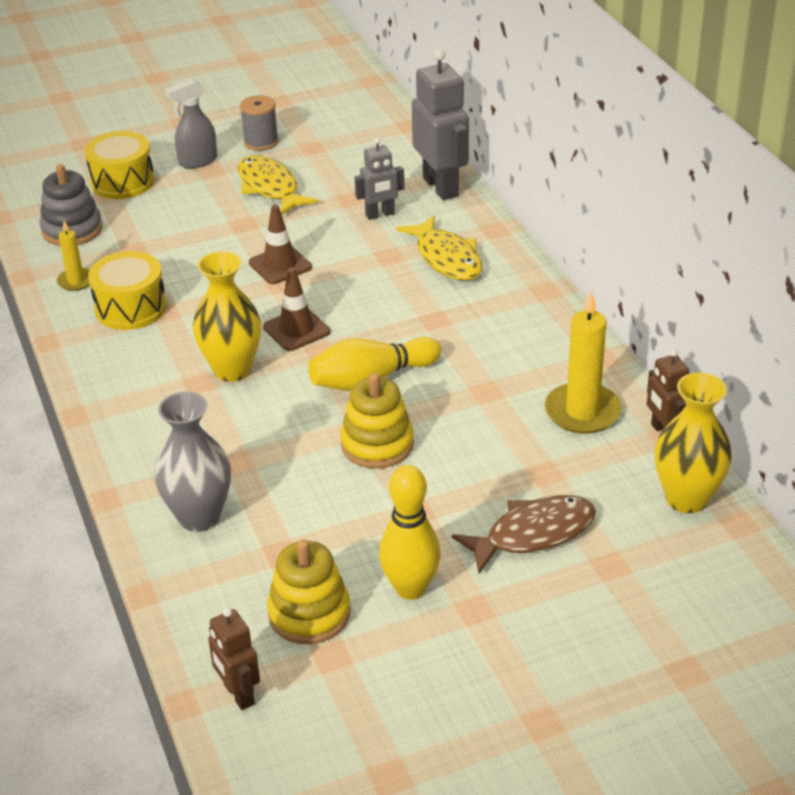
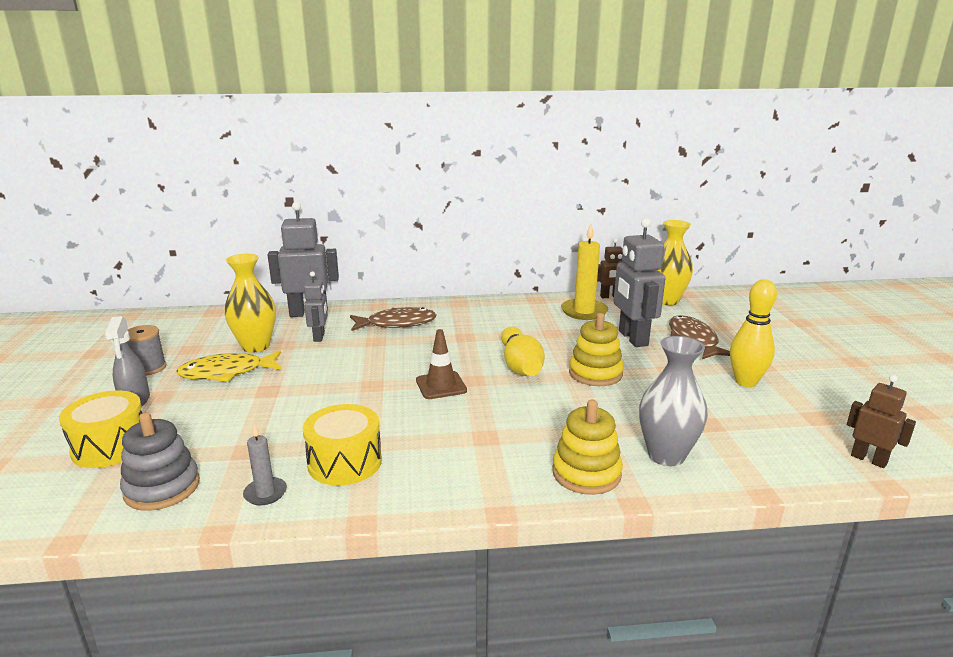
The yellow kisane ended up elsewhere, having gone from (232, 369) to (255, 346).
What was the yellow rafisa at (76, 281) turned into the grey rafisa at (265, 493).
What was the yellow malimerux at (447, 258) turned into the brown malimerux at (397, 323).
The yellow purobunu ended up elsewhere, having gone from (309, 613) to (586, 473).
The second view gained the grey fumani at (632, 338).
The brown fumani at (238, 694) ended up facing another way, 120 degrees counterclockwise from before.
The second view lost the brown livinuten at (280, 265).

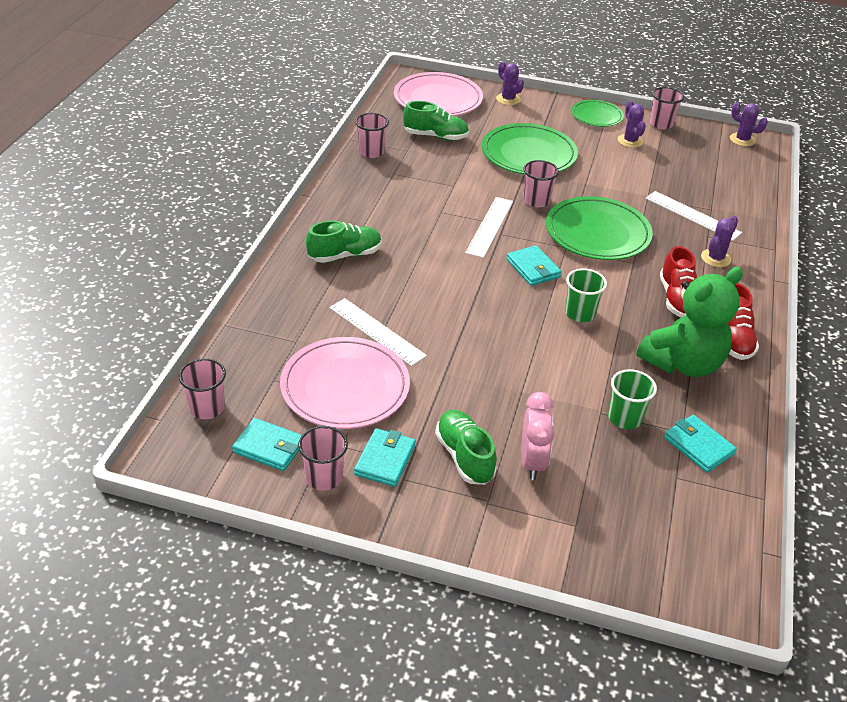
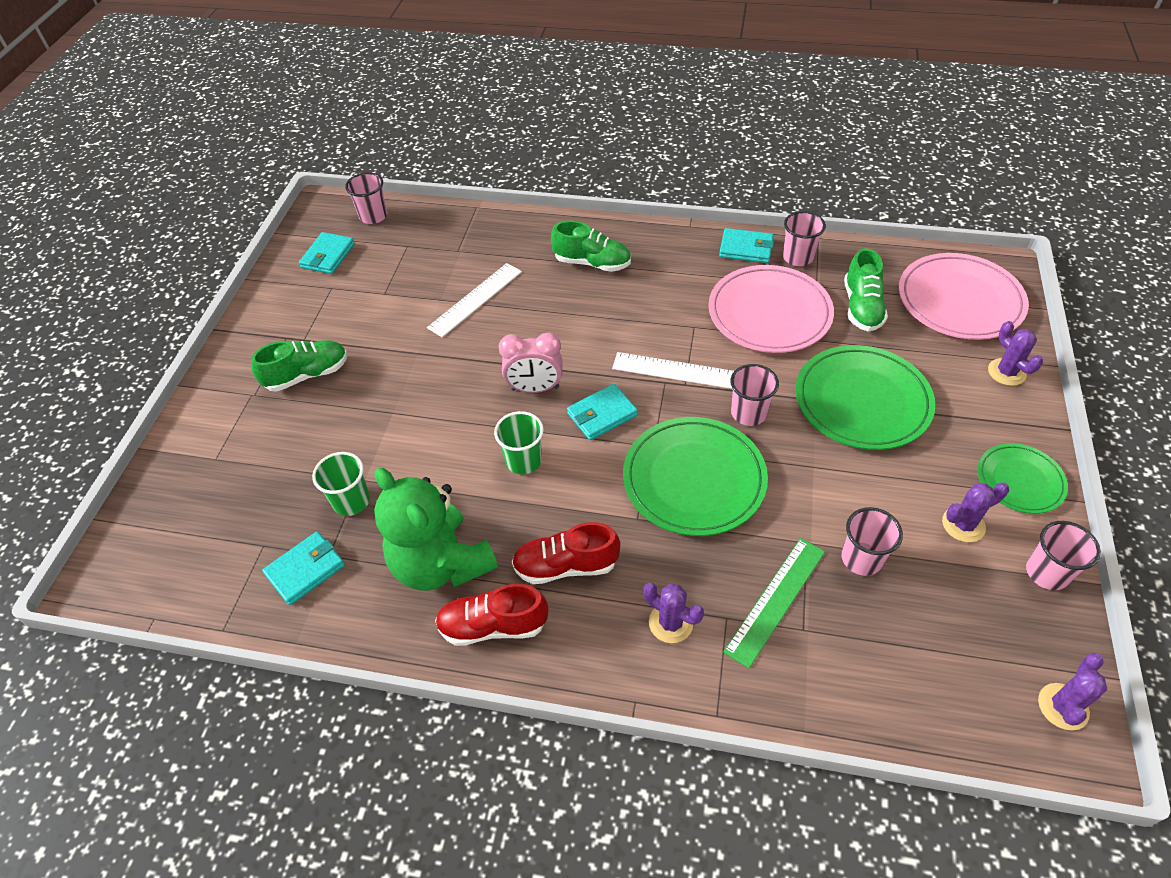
The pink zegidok ended up elsewhere, having gone from (532, 462) to (535, 388).
The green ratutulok at (345, 255) ended up facing another way, 45 degrees counterclockwise from before.
The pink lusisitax ended up elsewhere, having gone from (345, 387) to (769, 313).
The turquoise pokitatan ended up elsewhere, having gone from (385, 460) to (746, 248).
What was the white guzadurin at (692, 215) turned into the green guzadurin at (776, 600).
The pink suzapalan ended up elsewhere, having gone from (324, 477) to (861, 558).
The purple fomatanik at (508, 99) ended up facing another way, 75 degrees counterclockwise from before.

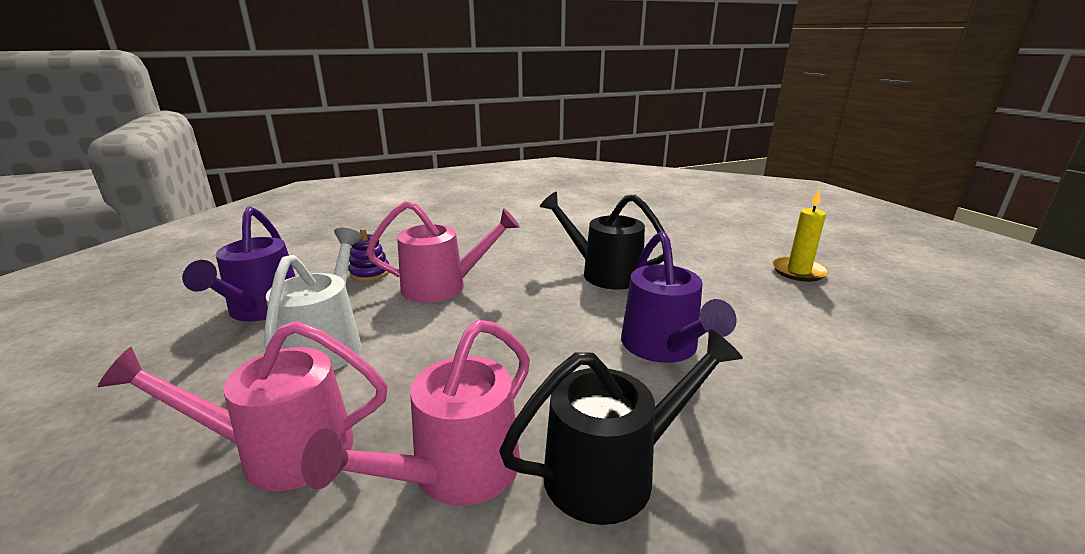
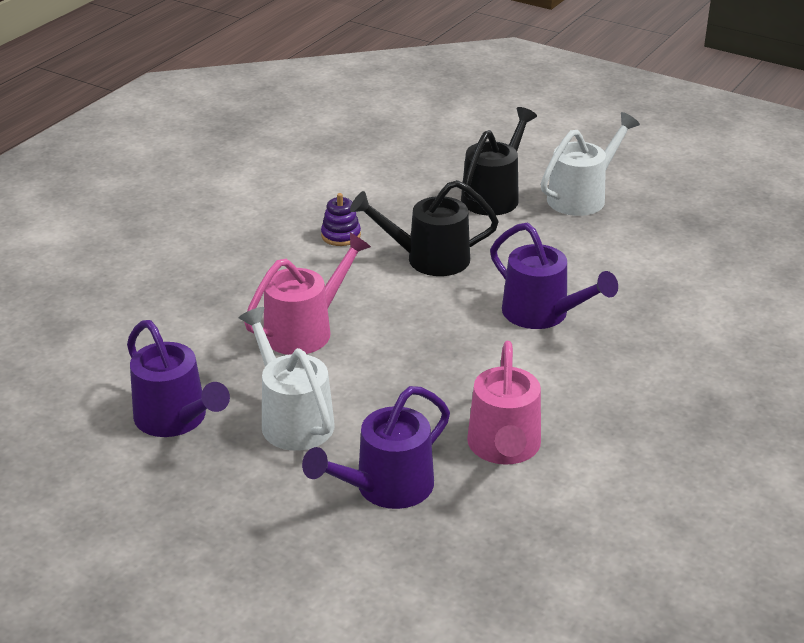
What was the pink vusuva at (281, 451) turned into the purple vusuva at (385, 488).
The purple purobunu ended up elsewhere, having gone from (370, 273) to (341, 235).
The black vusuva ended up elsewhere, having gone from (613, 470) to (494, 195).
Where the yellow rafisa stood at (798, 271), the white vusuva came to stand at (582, 196).

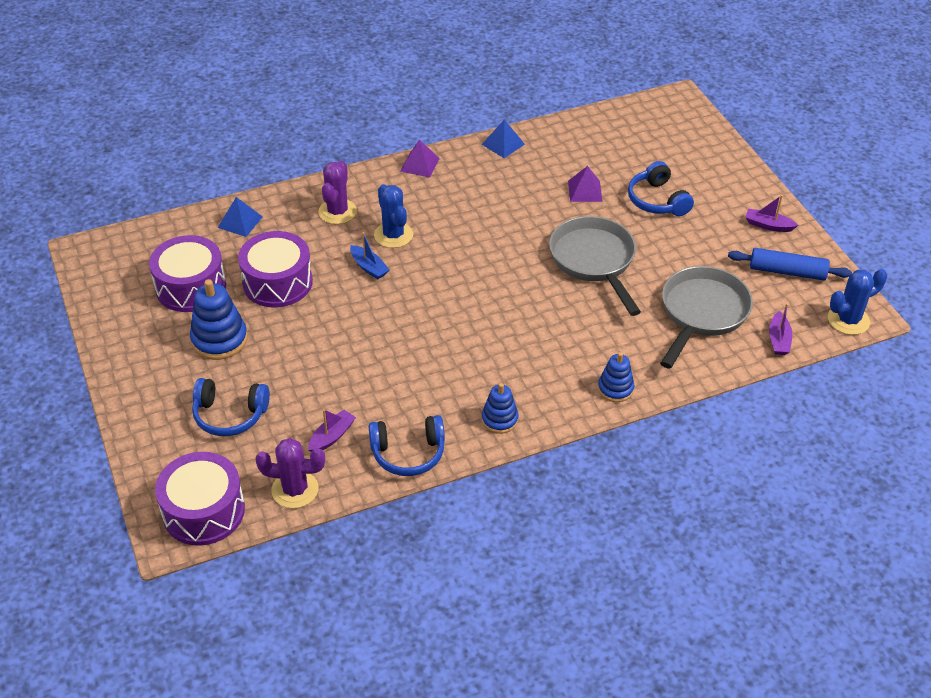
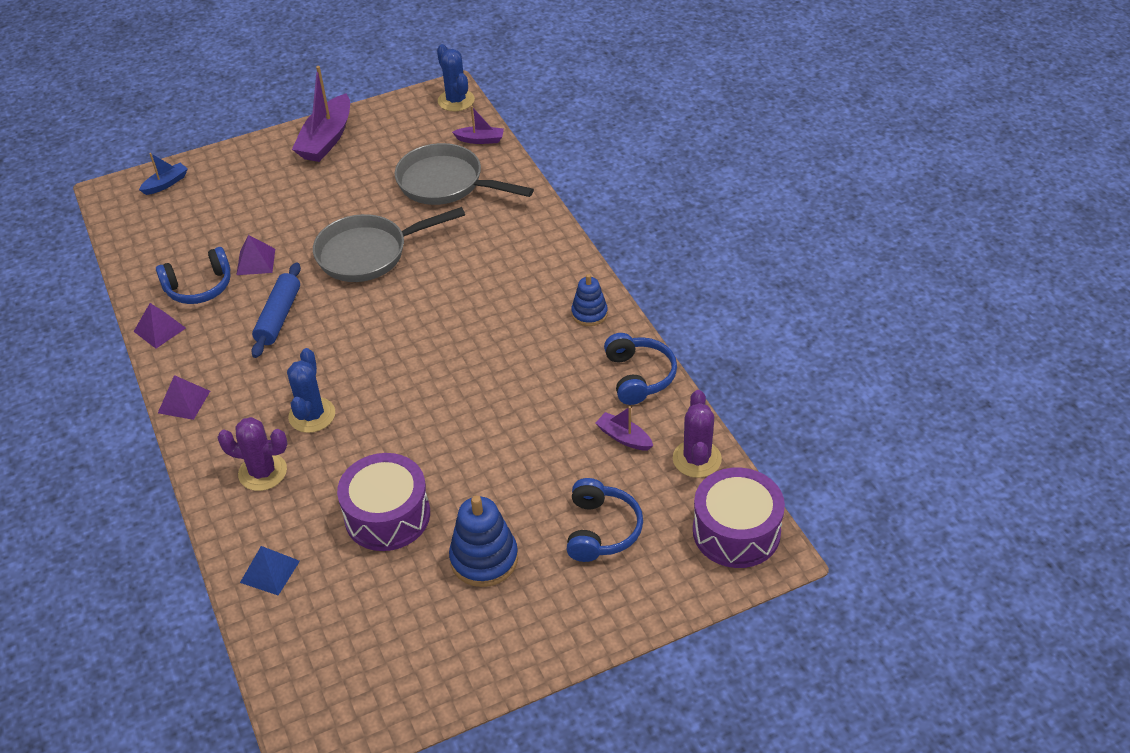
What was the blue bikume at (503, 144) turned into the purple bikume at (160, 329).
The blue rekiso ended up elsewhere, having gone from (369, 267) to (166, 184).
The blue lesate ended up elsewhere, having gone from (657, 200) to (199, 287).
The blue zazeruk ended up elsewhere, having gone from (787, 271) to (279, 317).
The blue fomatanik at (393, 235) ended up facing another way, 60 degrees counterclockwise from before.
The size of the purple rekiso at (768, 225) changed by a factor of 1.94.
The second view lost the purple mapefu at (191, 287).
The second view lost the blue purobunu at (615, 389).

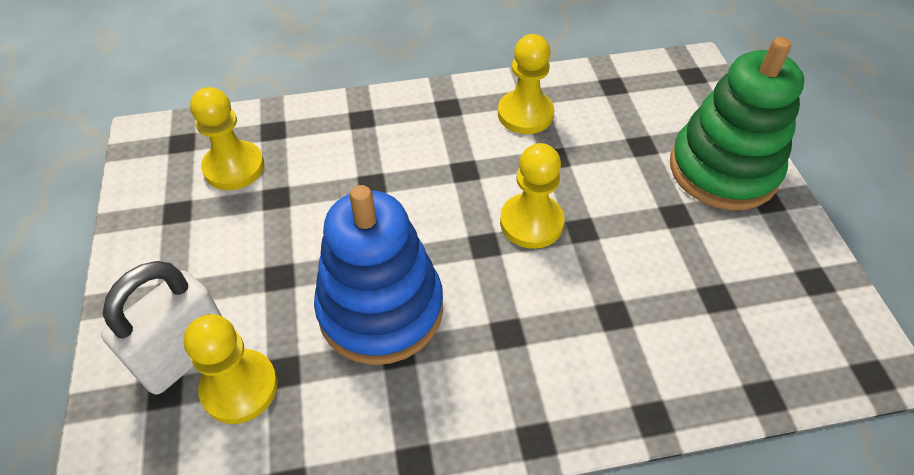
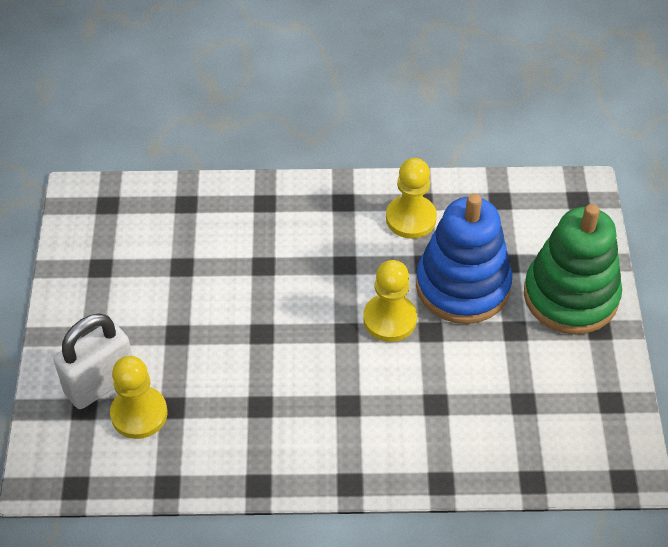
The blue purobunu ended up elsewhere, having gone from (381, 309) to (462, 286).
The second view lost the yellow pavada at (234, 167).

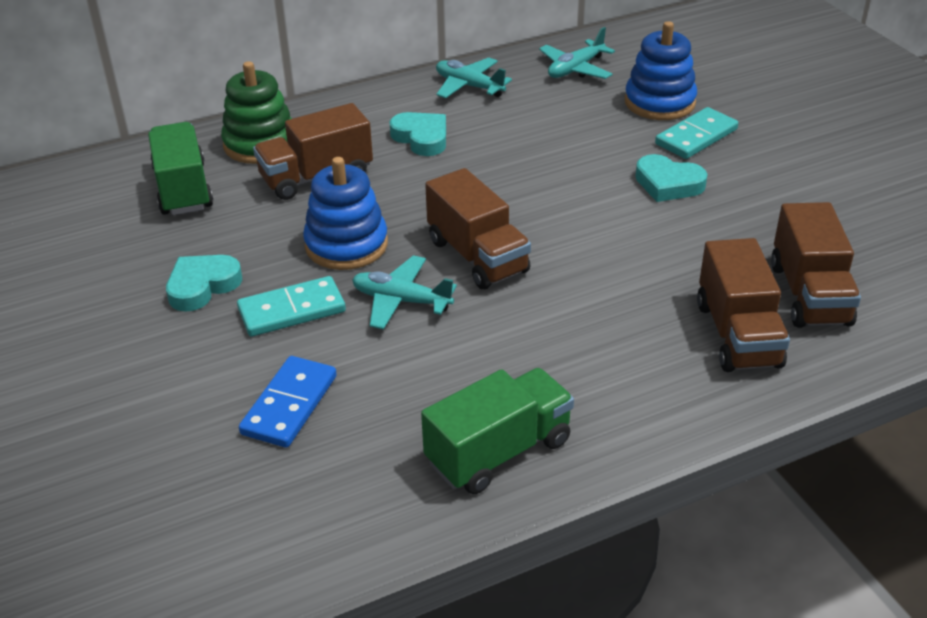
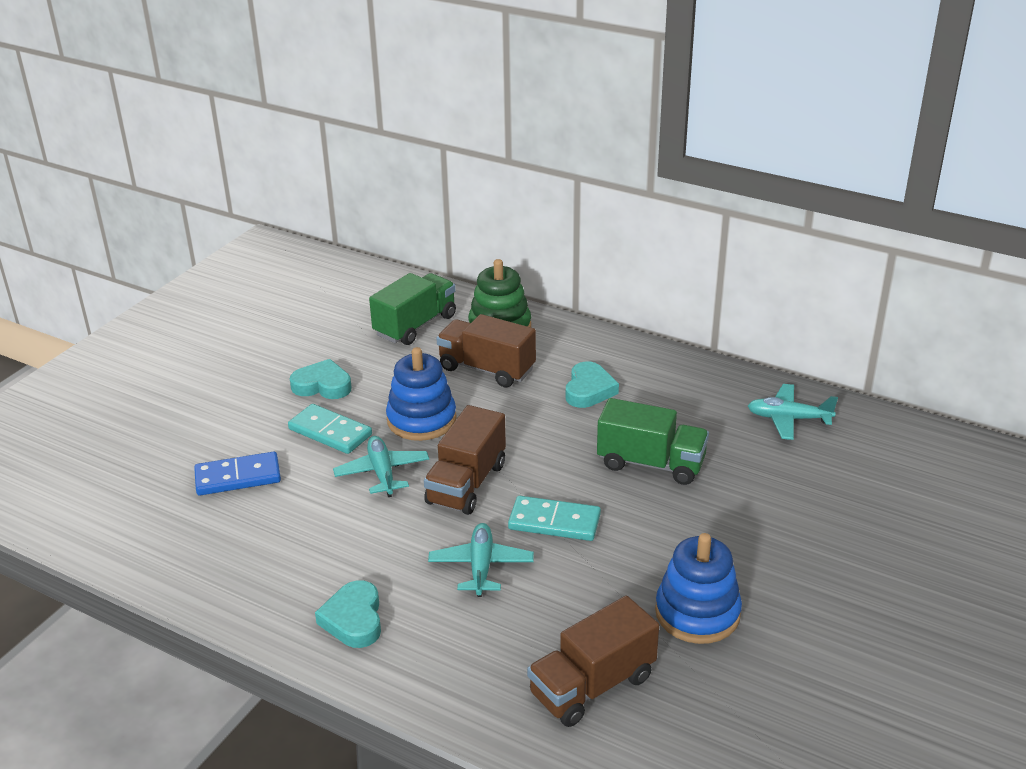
The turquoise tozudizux ended up elsewhere, having gone from (668, 184) to (353, 619).
The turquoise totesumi ended up elsewhere, having gone from (469, 86) to (481, 566).
The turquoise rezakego ended up elsewhere, having gone from (696, 137) to (554, 522).
The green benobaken ended up elsewhere, having gone from (498, 452) to (651, 463).
The blue purobunu ended up elsewhere, having gone from (659, 102) to (697, 613).
The second view lost the brown benobaken at (737, 334).

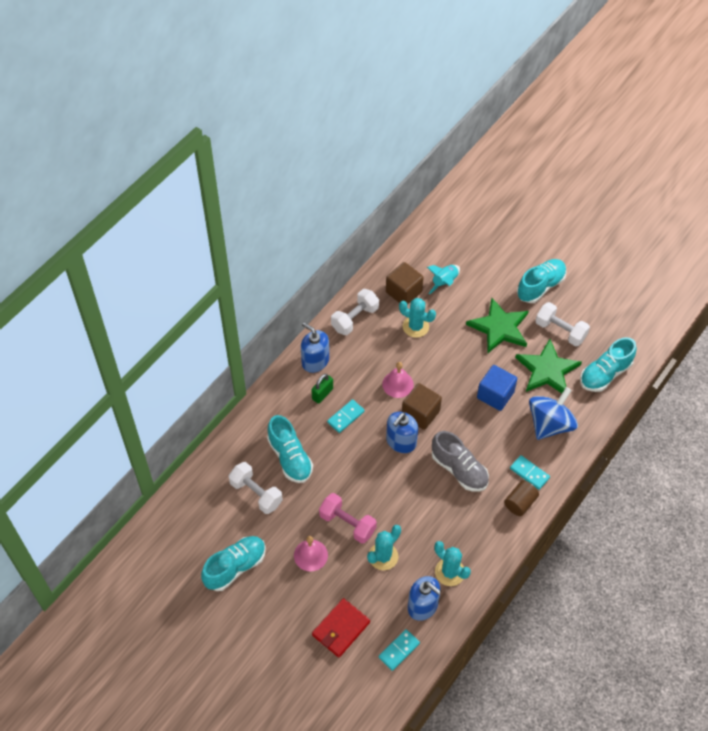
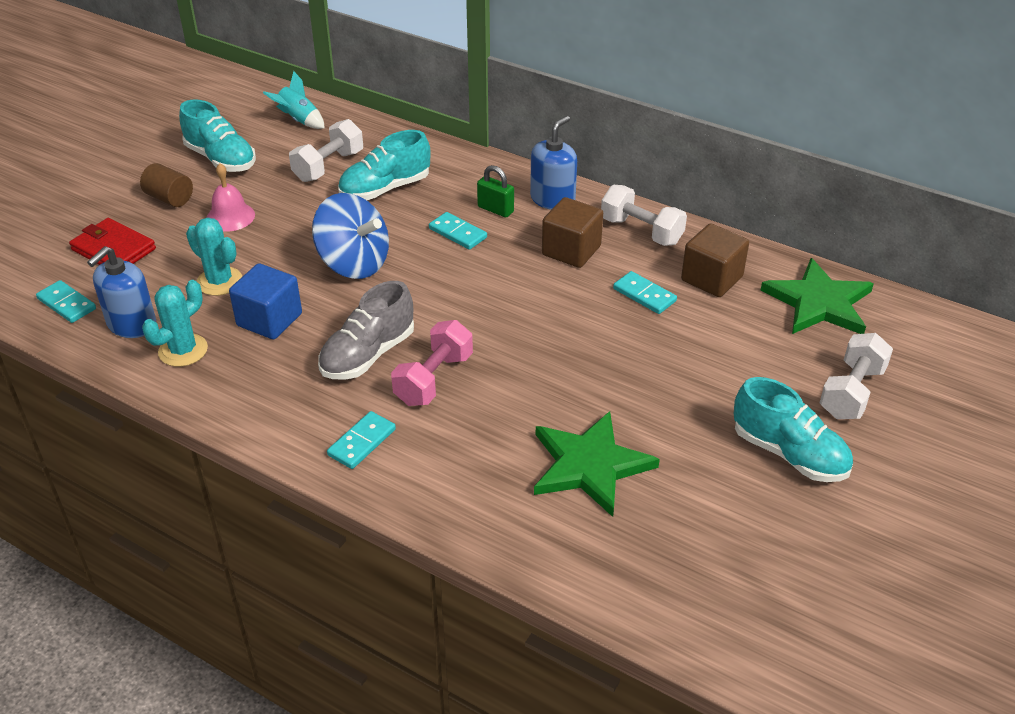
The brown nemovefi ended up elsewhere, having gone from (520, 503) to (169, 198).
The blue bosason ended up elsewhere, having gone from (495, 395) to (269, 320).
The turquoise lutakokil ended up elsewhere, having gone from (444, 282) to (298, 120).
The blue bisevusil ended up elsewhere, having gone from (550, 424) to (354, 263).
The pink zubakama ended up elsewhere, having gone from (347, 524) to (434, 379).
The brown bosason ended up elsewhere, having gone from (420, 413) to (571, 250).
Where the turquoise fomatanik stood at (415, 326), the turquoise rezakego came to stand at (644, 295).
The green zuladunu ended up elsewhere, having gone from (499, 328) to (818, 303).
The white zubakama ended up elsewhere, having gone from (560, 331) to (851, 392).
The second view lost the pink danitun at (397, 384).
The second view lost the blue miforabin at (401, 441).
The second view lost the turquoise ratutulok at (605, 374).

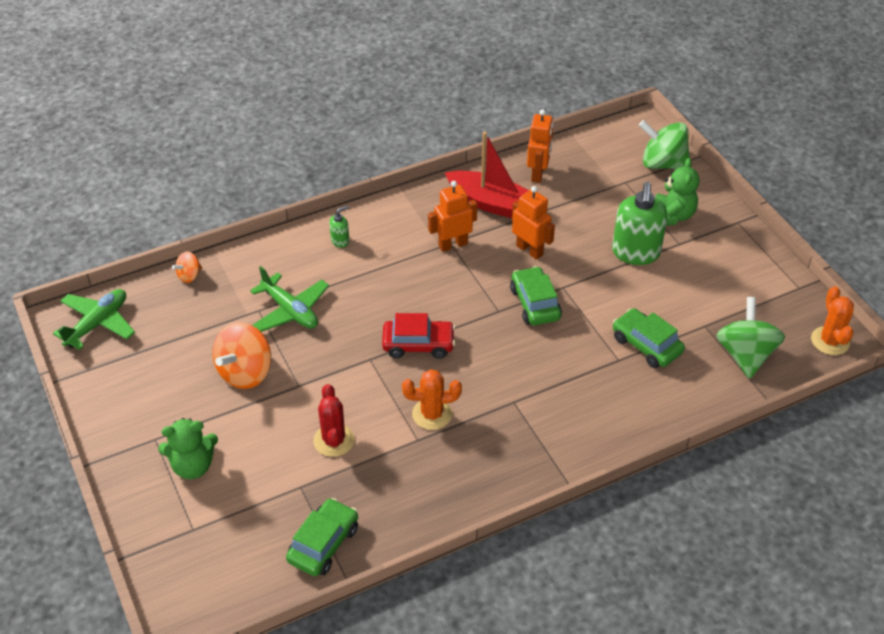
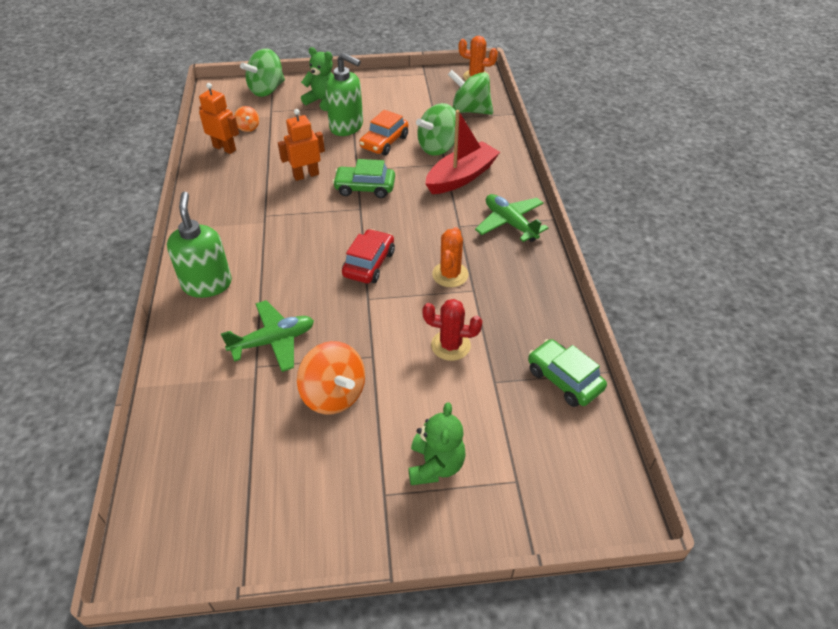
The size of the green miforabin at (340, 241) changed by a factor of 2.20.
The orange bisevusil ended up elsewhere, having gone from (189, 276) to (248, 127).
The second view gained the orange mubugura at (384, 142).
Where the green mubugura stood at (646, 345), the green bisevusil came to stand at (438, 147).
The red rekiso ended up elsewhere, having gone from (492, 203) to (461, 177).
The green totesumi ended up elsewhere, having gone from (98, 324) to (510, 223).
The second view lost the orange fumani at (453, 245).

